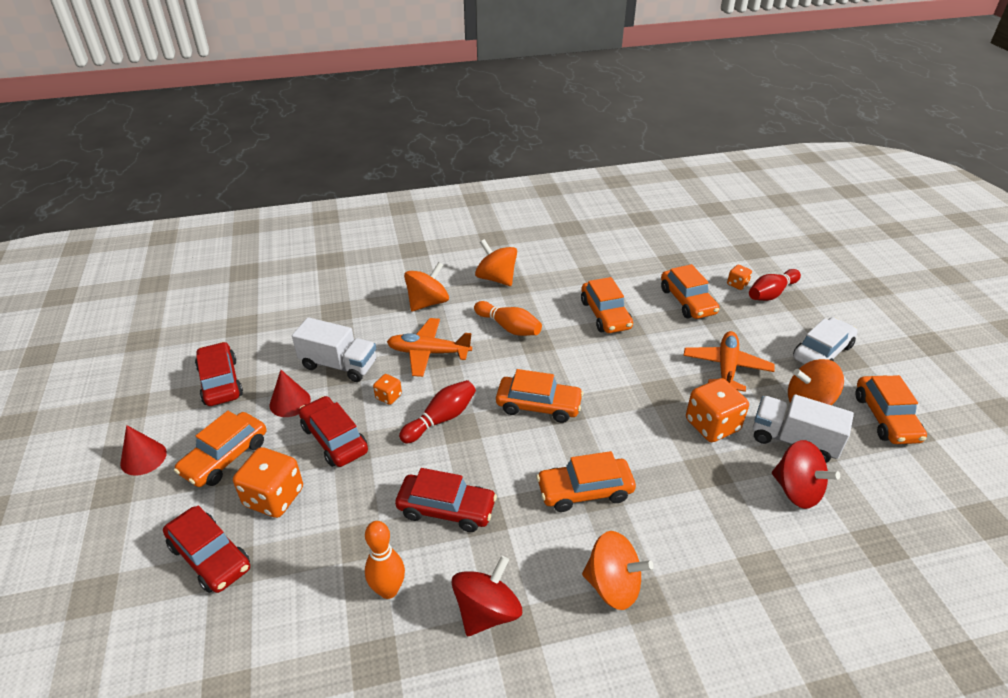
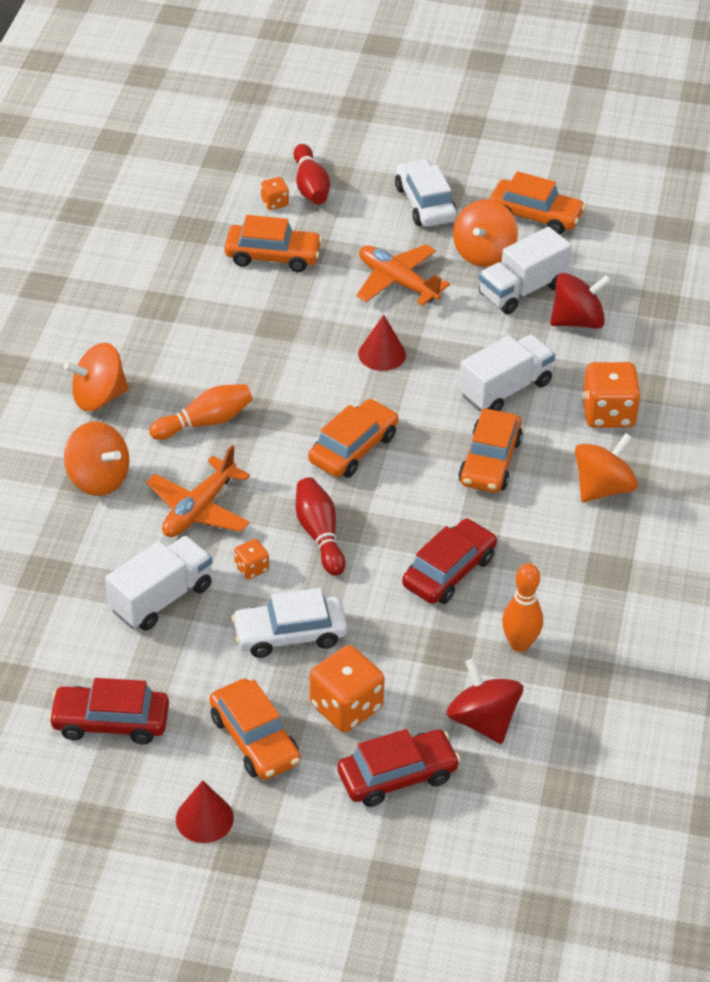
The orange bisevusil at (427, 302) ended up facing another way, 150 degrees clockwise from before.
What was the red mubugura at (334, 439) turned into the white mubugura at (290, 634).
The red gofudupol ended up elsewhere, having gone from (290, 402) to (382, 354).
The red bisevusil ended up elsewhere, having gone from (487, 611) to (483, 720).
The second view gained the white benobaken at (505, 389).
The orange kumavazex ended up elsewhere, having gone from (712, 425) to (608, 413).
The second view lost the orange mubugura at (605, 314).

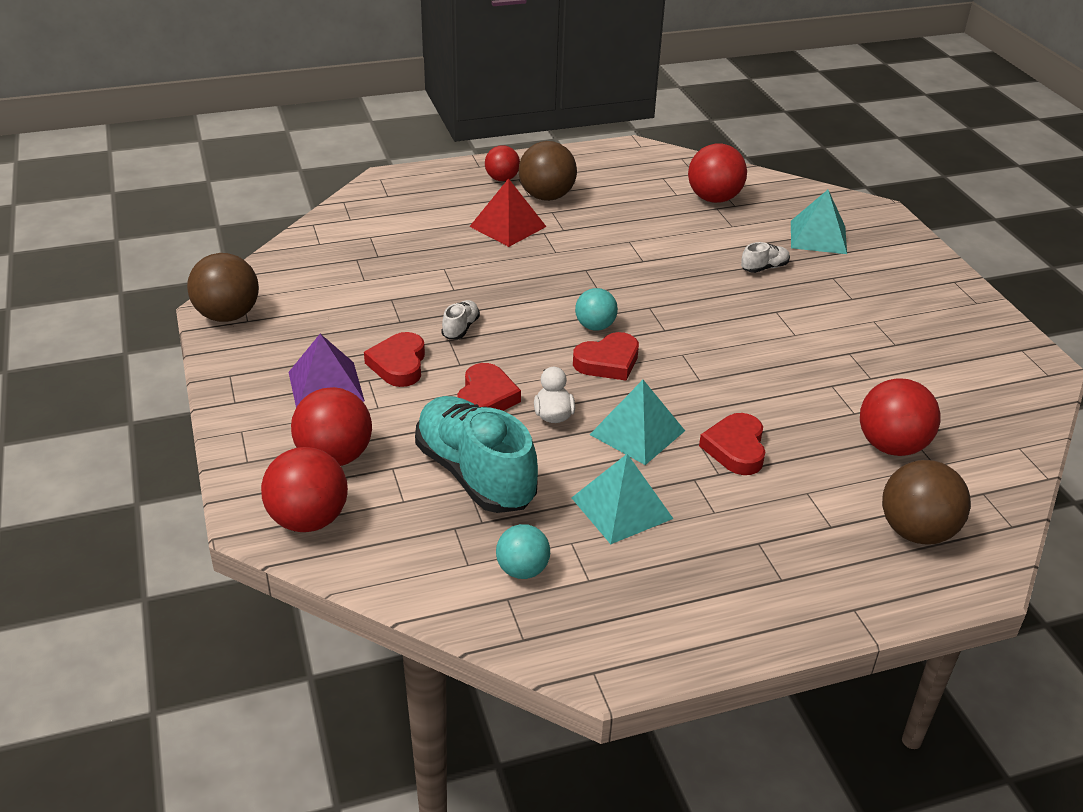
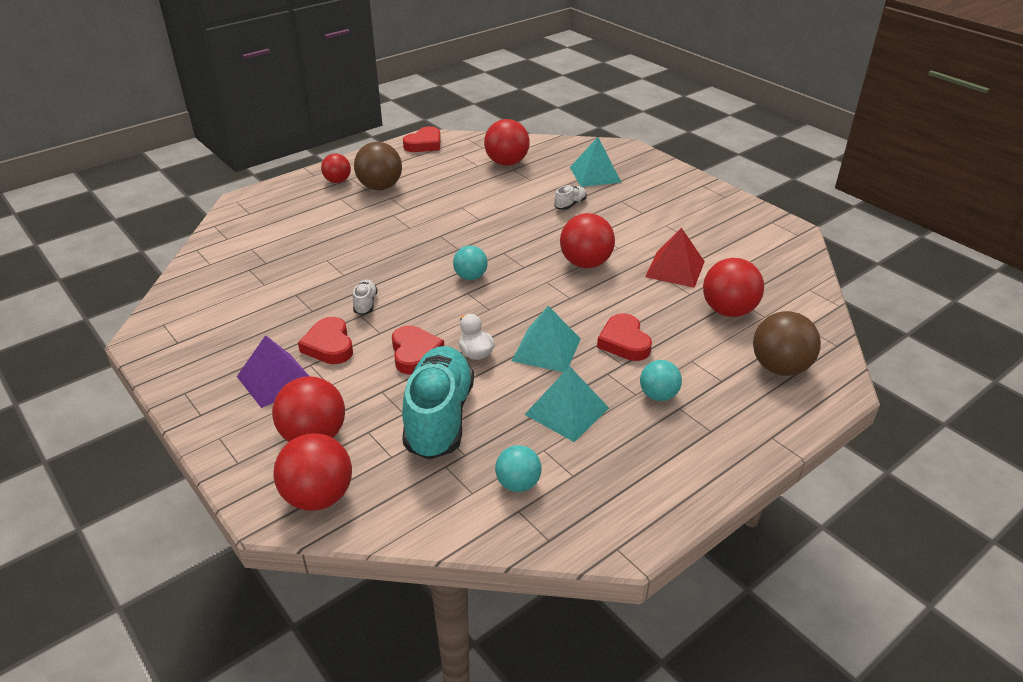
The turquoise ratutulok at (475, 474) ended up facing another way, 60 degrees clockwise from before.
The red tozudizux ended up elsewhere, having gone from (608, 362) to (424, 144).
The second view gained the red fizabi at (585, 263).
The second view gained the turquoise fizabi at (658, 395).
The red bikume ended up elsewhere, having gone from (508, 226) to (675, 269).
The second view lost the brown fizabi at (228, 315).

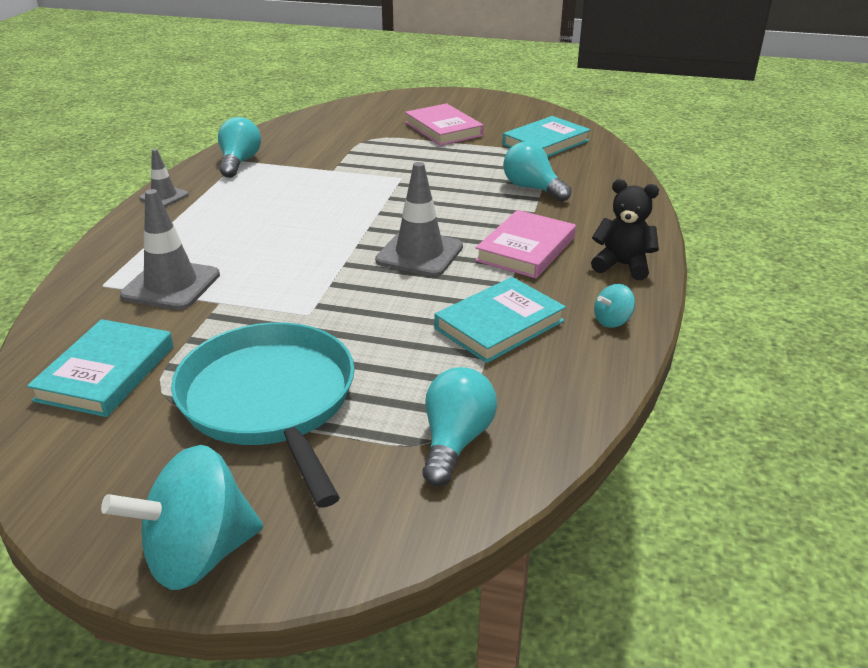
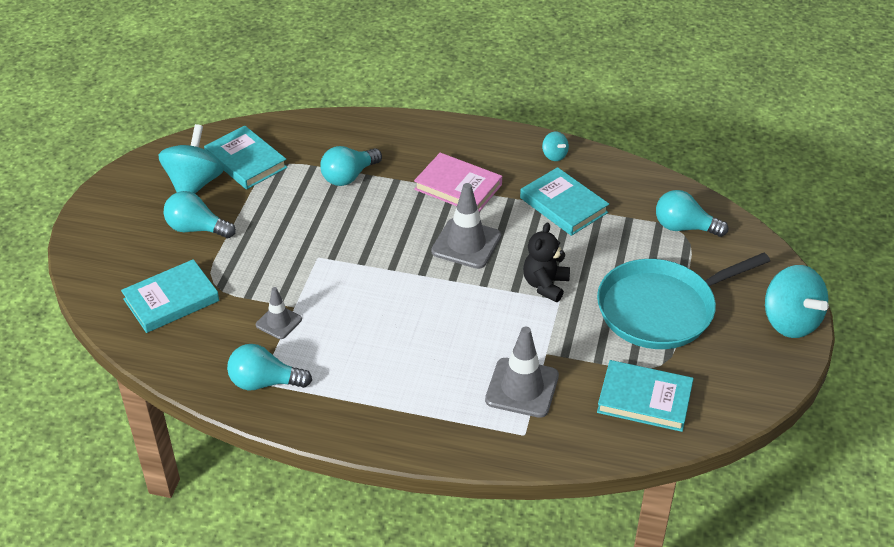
The second view gained the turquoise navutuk at (171, 300).
The second view gained the turquoise bisevusil at (194, 184).
Where the pink navutuk stood at (443, 129), the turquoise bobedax came to stand at (196, 229).
The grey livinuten ended up elsewhere, having gone from (164, 196) to (278, 322).
The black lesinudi ended up elsewhere, having gone from (622, 265) to (545, 285).

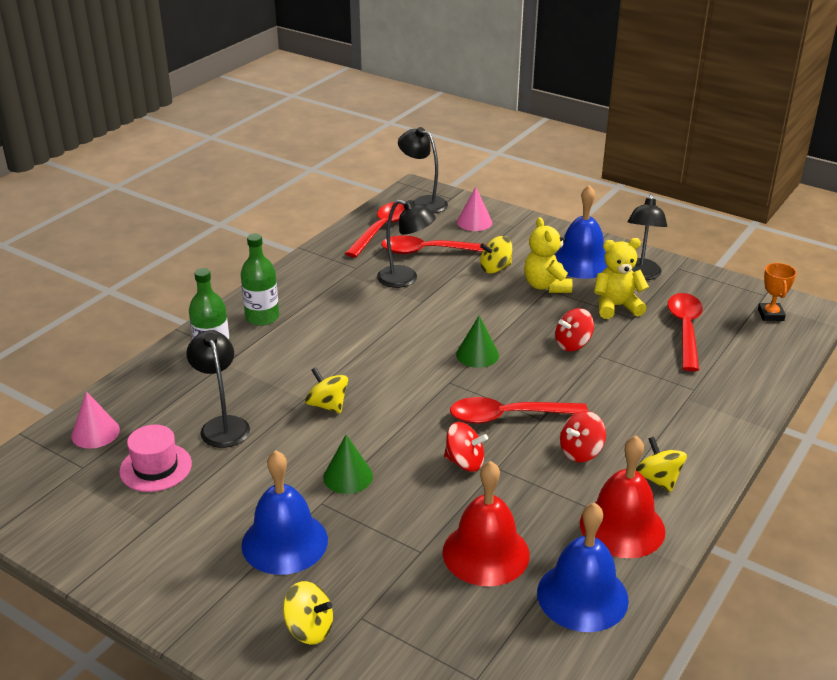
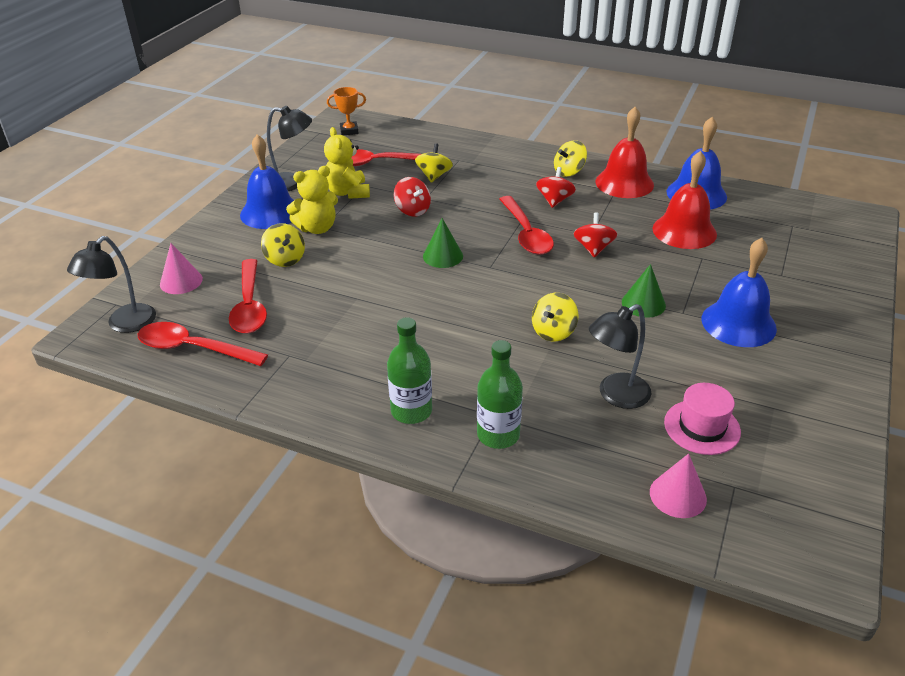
The yellow bisevusil ended up elsewhere, having gone from (309, 629) to (434, 176).
The red bisevusil at (581, 452) ended up facing another way, 120 degrees counterclockwise from before.
The second view lost the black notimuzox at (405, 279).

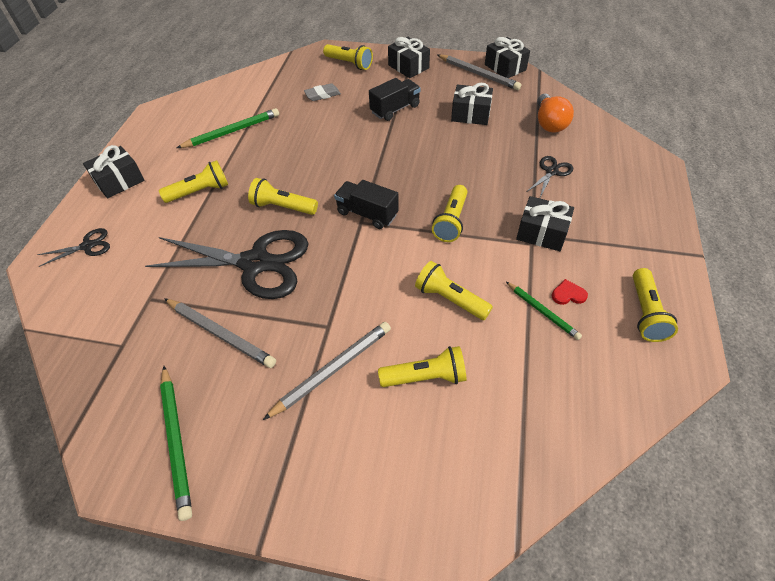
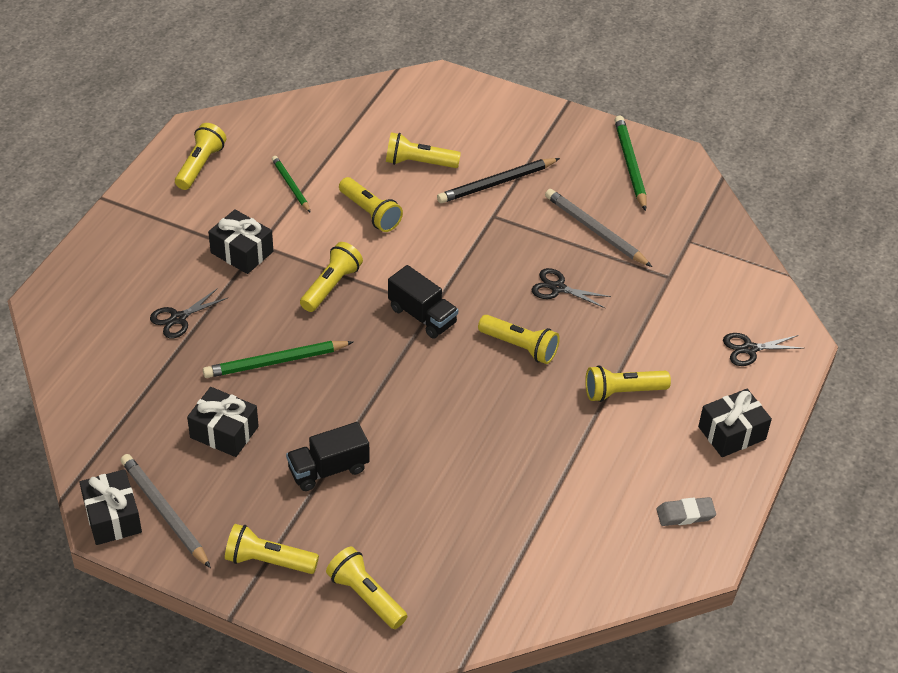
The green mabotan ended up elsewhere, having gone from (232, 131) to (275, 362).
Where the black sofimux stood at (408, 67), the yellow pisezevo came to stand at (268, 561).
What was the grey mabotan at (333, 370) turned into the black mabotan at (496, 183).
The size of the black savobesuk at (255, 263) changed by a factor of 0.44.
The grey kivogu ended up elsewhere, having gone from (322, 95) to (685, 514).
The second view lost the orange bobedax at (549, 123).
The second view lost the red tozudizux at (568, 294).

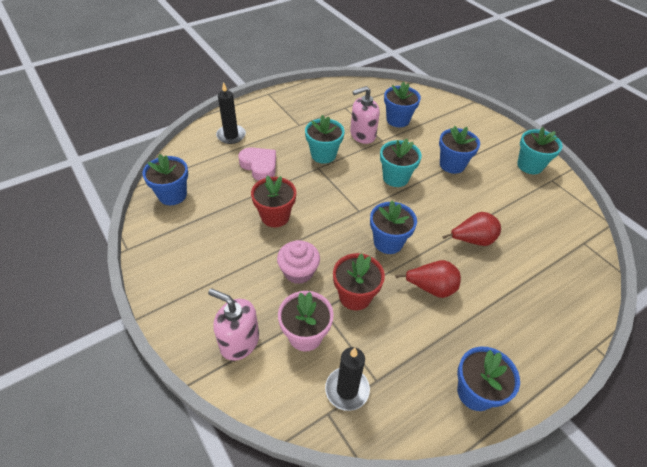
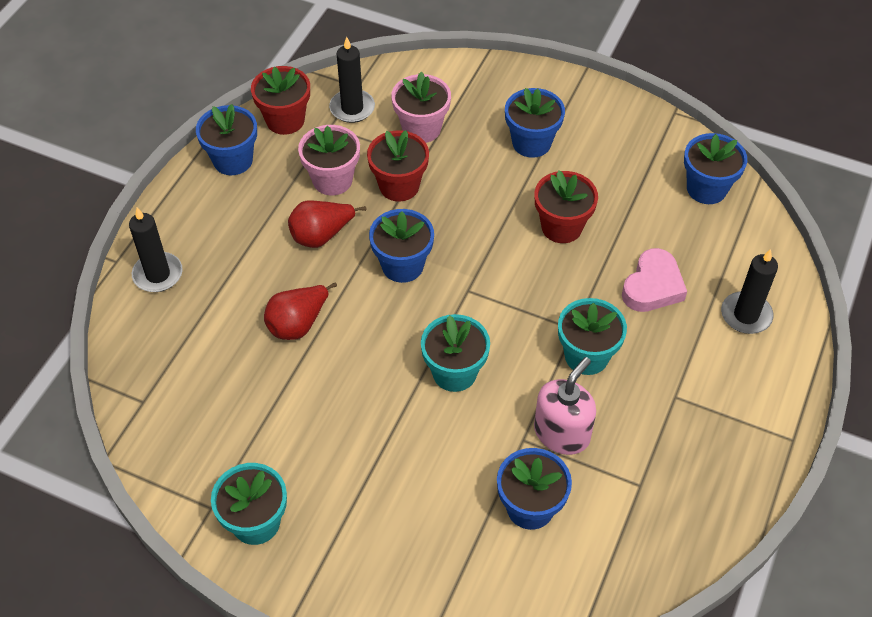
The second view gained the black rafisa at (158, 274).
The second view gained the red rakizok at (285, 120).
The second view gained the pink rakizok at (332, 180).
The blue rakizok ended up elsewhere, having gone from (452, 165) to (531, 143).
The pink tozudizux at (259, 166) ended up facing another way, 75 degrees counterclockwise from before.
The second view lost the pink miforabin at (239, 341).
The second view lost the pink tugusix at (298, 271).

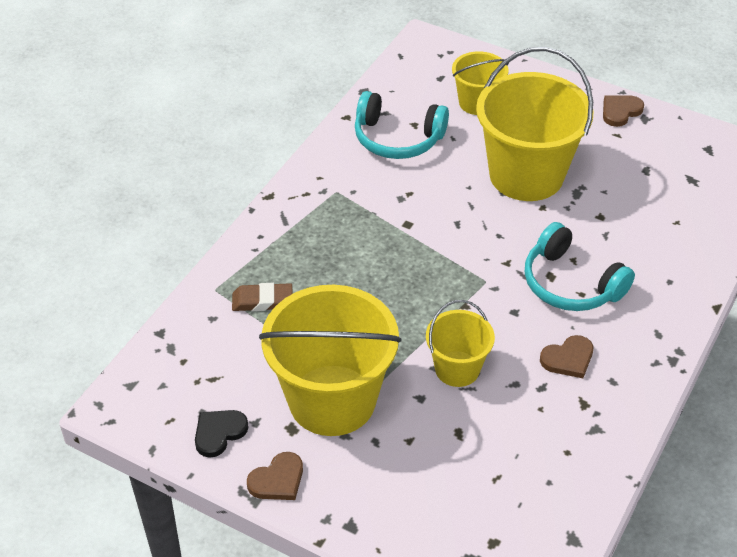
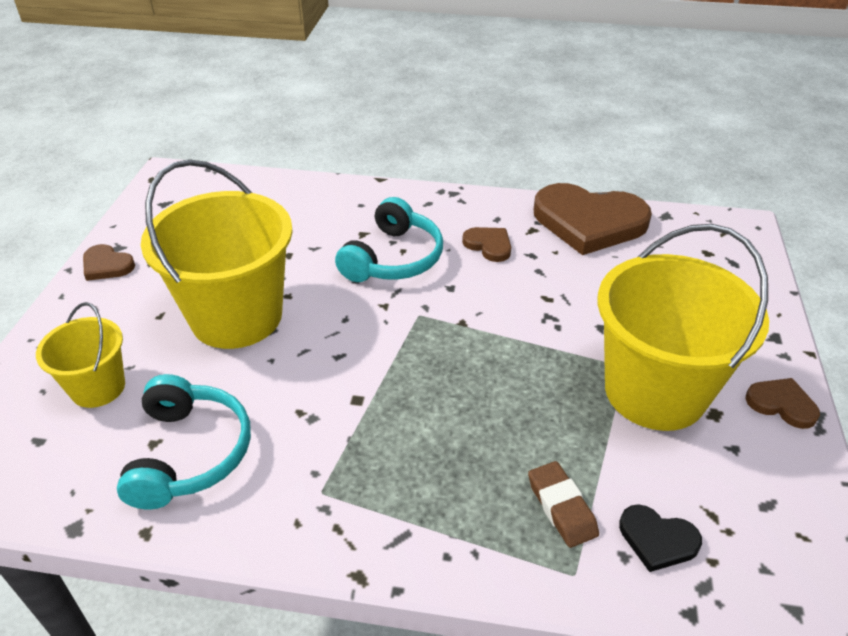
The second view gained the brown tozudizux at (589, 222).
The black tozudizux ended up elsewhere, having gone from (219, 433) to (657, 539).
The second view lost the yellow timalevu at (457, 369).

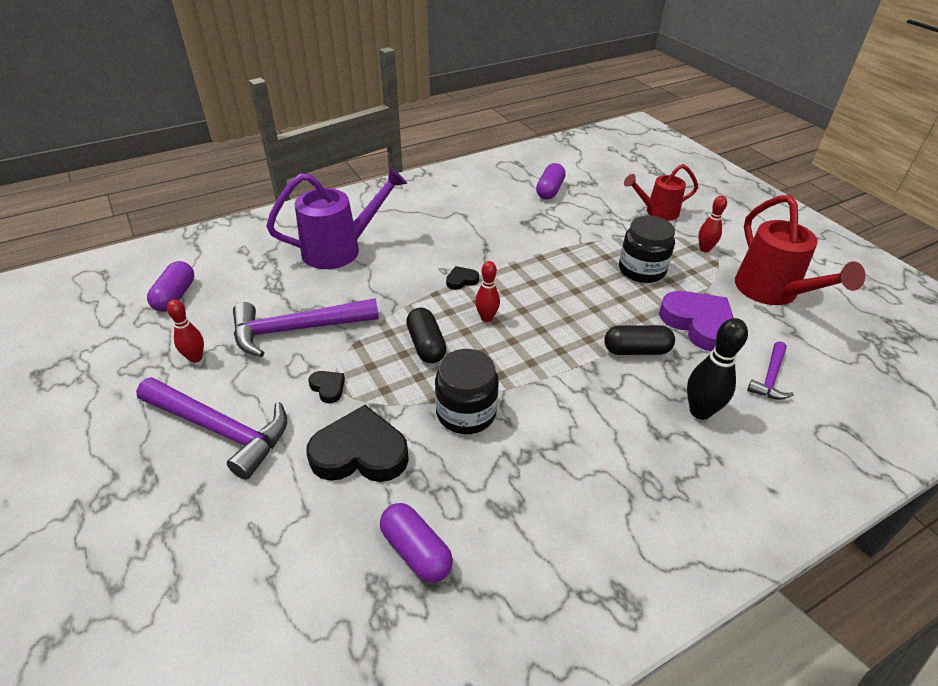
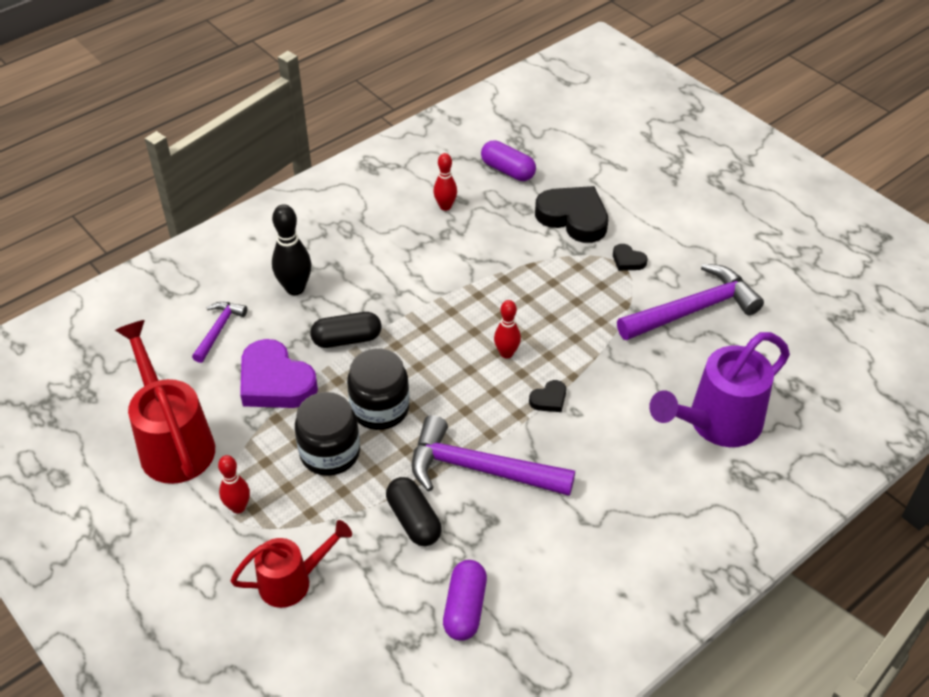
The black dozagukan ended up elsewhere, having gone from (466, 412) to (380, 408).
The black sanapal ended up elsewhere, having gone from (426, 345) to (414, 520).
The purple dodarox ended up elsewhere, having gone from (220, 429) to (480, 469).
The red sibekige ended up elsewhere, having gone from (195, 358) to (445, 206).
The black tozudizux at (360, 453) ended up facing another way, 135 degrees counterclockwise from before.
The second view lost the purple sanapal at (175, 296).

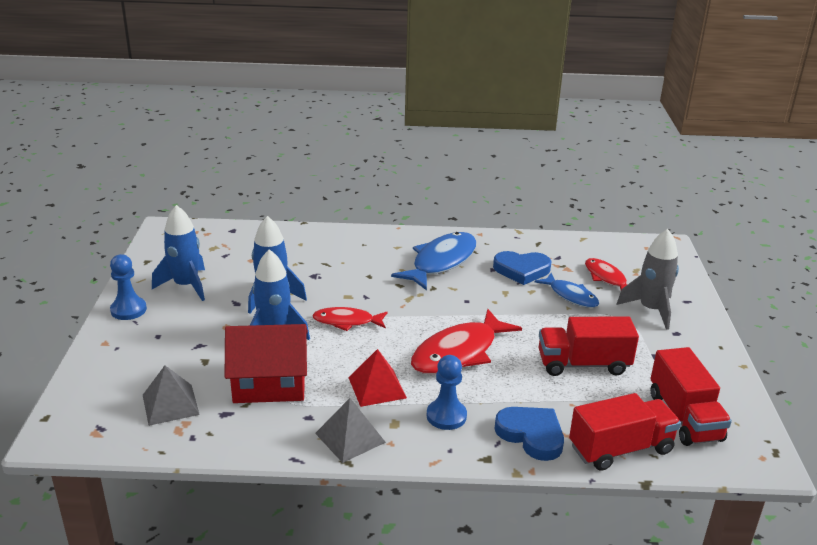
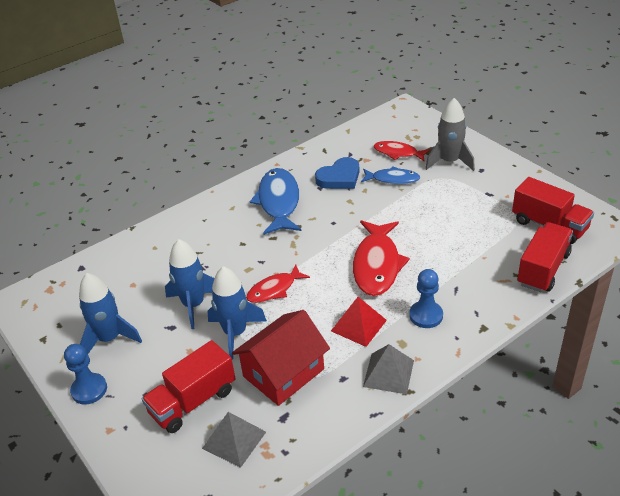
The red benobaken ended up elsewhere, having gone from (583, 364) to (193, 401).
The second view lost the blue tozudizux at (531, 435).

